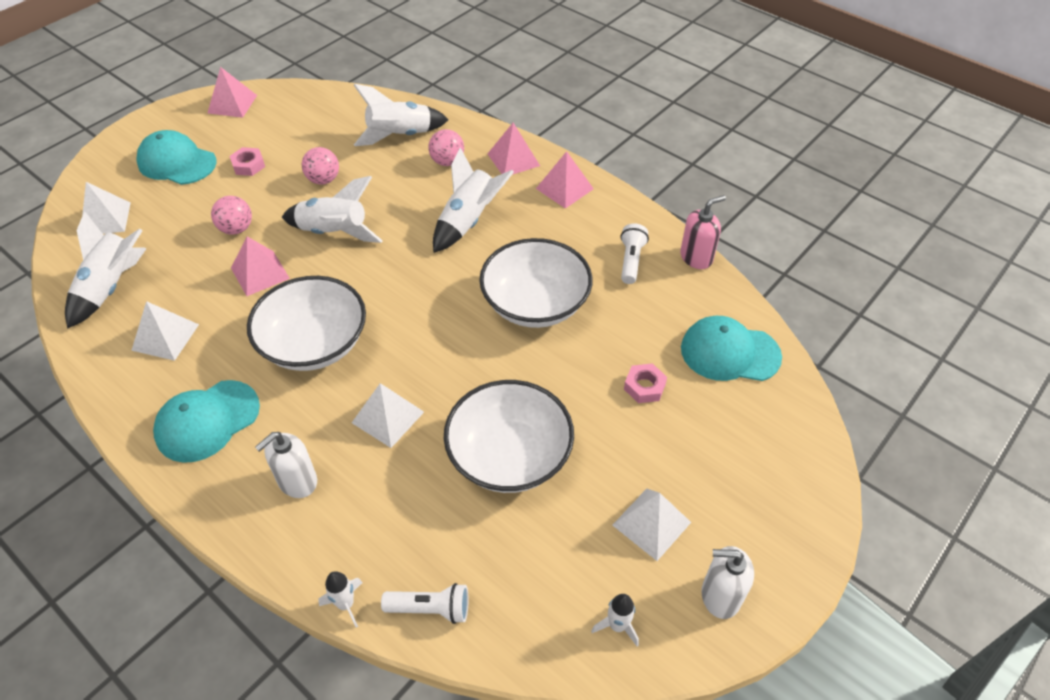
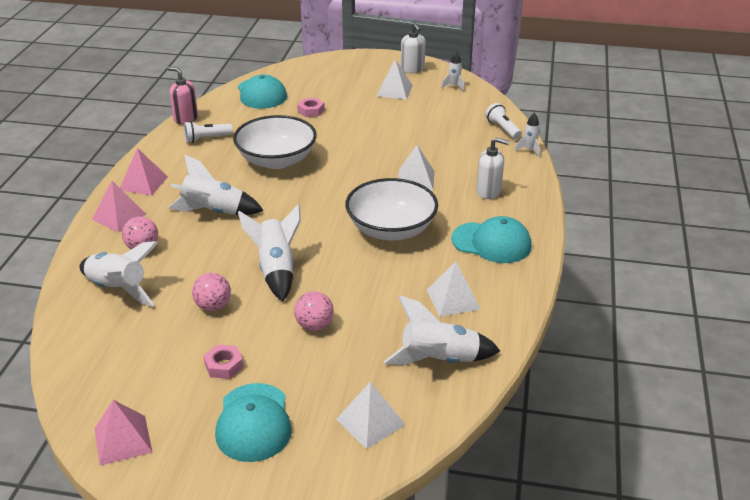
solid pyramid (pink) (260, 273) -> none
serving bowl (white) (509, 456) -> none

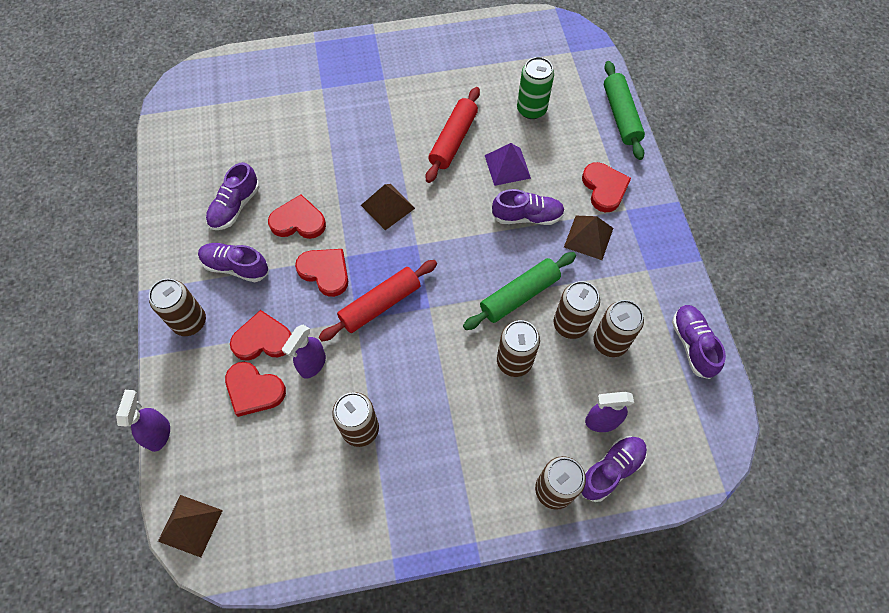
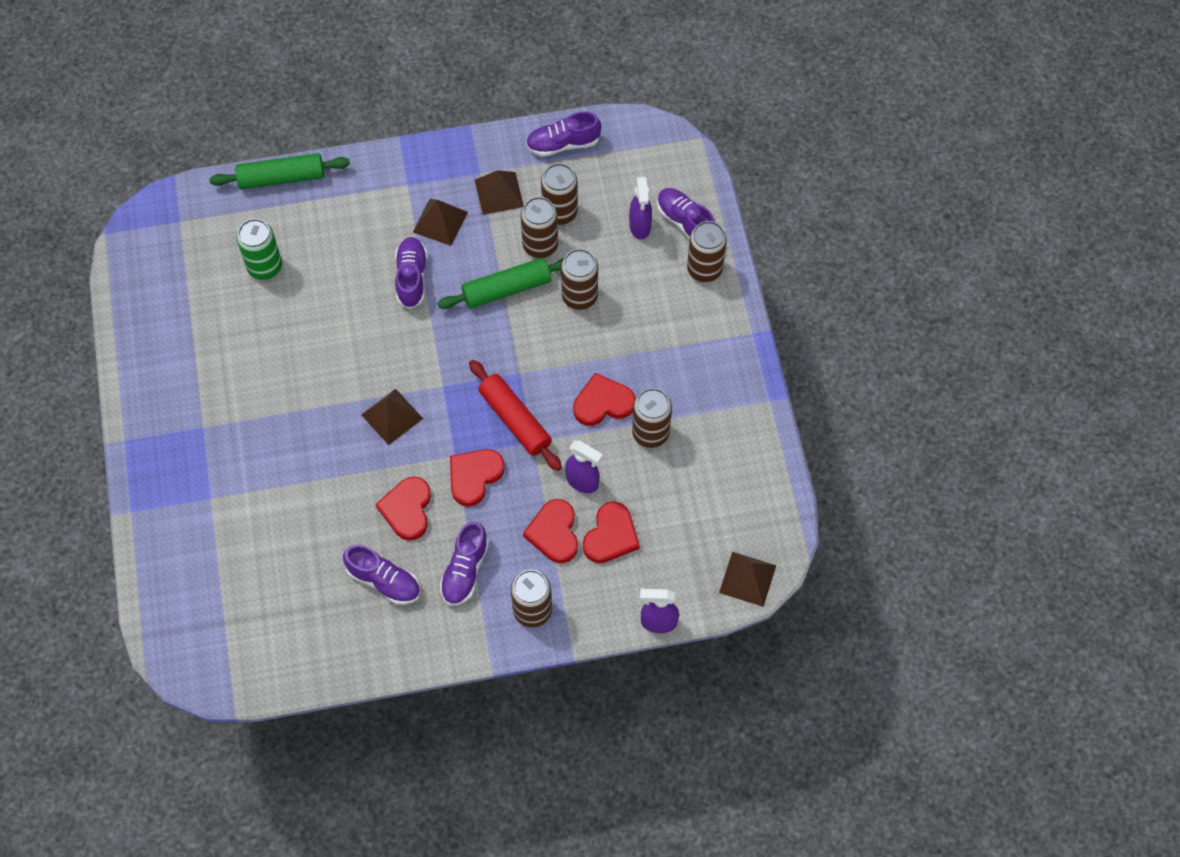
pastry roller (red) (453, 140) -> none
solid pyramid (violet) (507, 166) -> none
love heart (red) (604, 188) -> love heart (red) (603, 403), relocated
pastry roller (green) (519, 295) -> pastry roller (green) (507, 289), 75 degrees counterclockwise
none -> solid pyramid (dark brown) (499, 193)

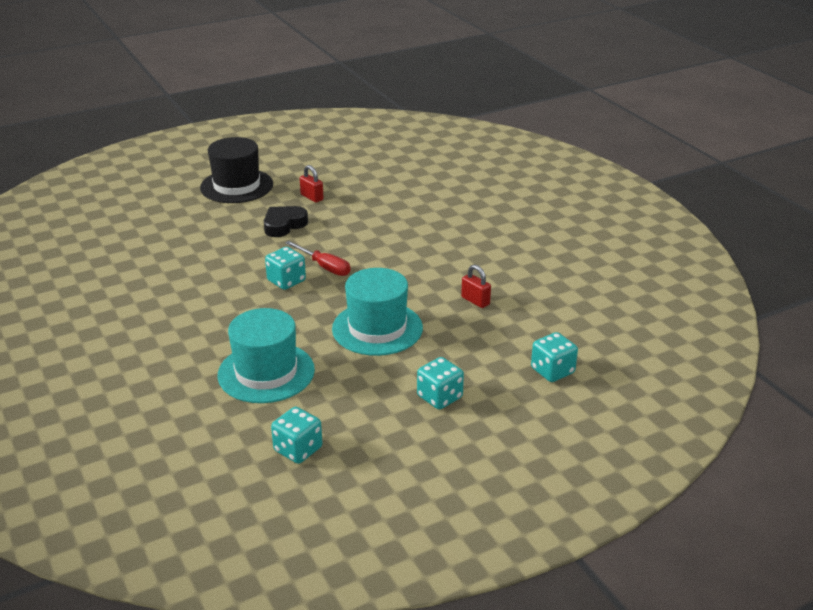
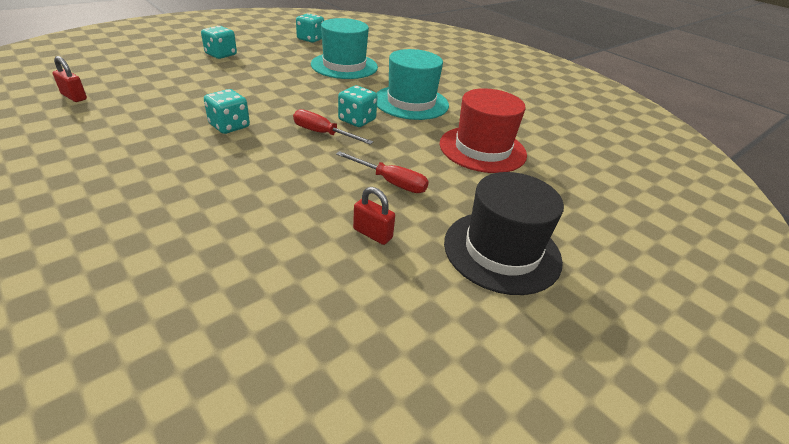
love heart (ebony) (284, 225) -> flat screwdriver (red) (390, 182)
padlock (red) (475, 301) -> padlock (red) (74, 97), relocated
top hat (aqua) (377, 328) -> top hat (aqua) (411, 102), relocated
die (aqua) (552, 371) -> die (aqua) (229, 126), relocated
none -> top hat (red) (482, 149)

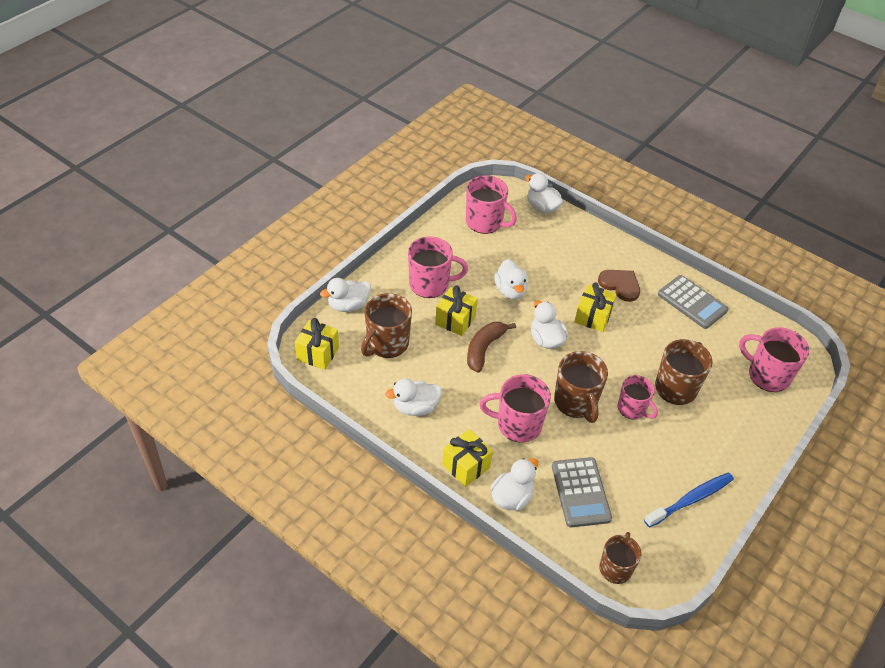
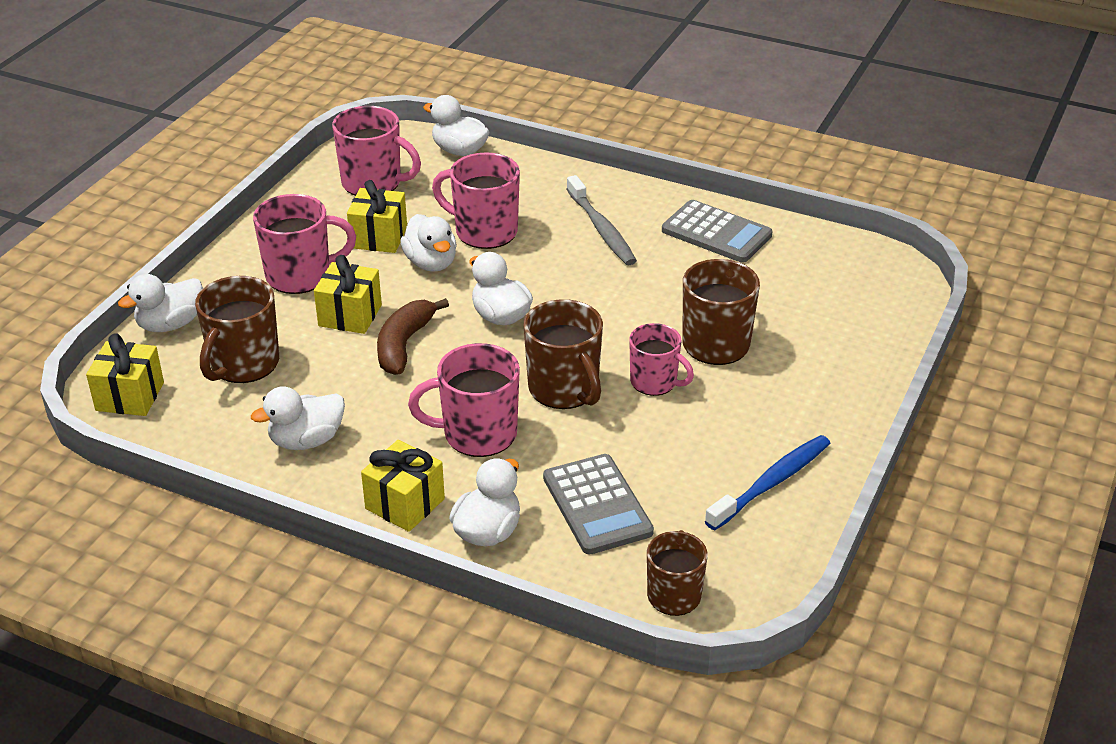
love heart (dark brown) (620, 285) -> dental brush (gray) (601, 229)
present (bright yellow) (593, 317) -> present (bright yellow) (379, 237), relocated
mug (pink) (767, 375) -> mug (pink) (484, 231), relocated

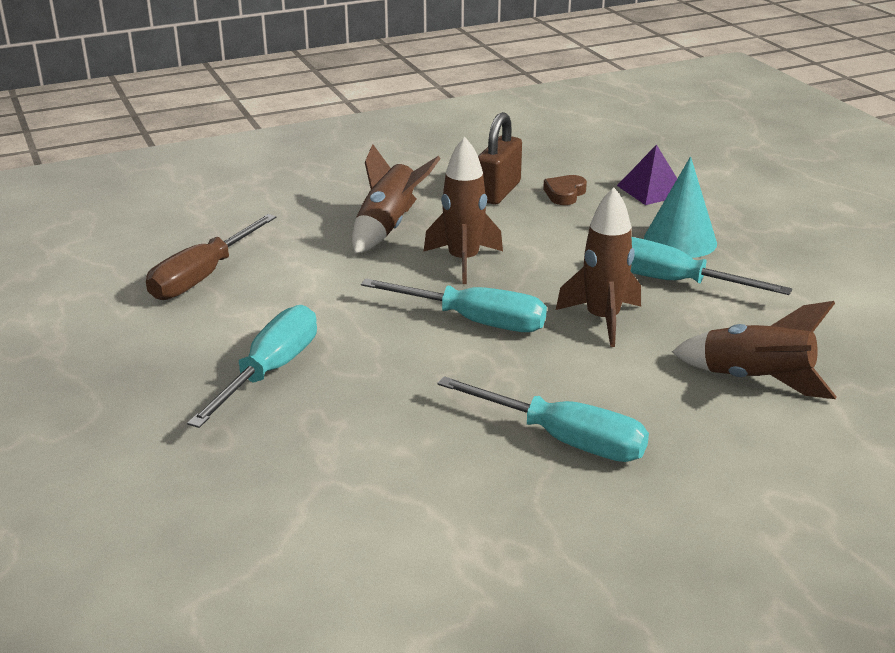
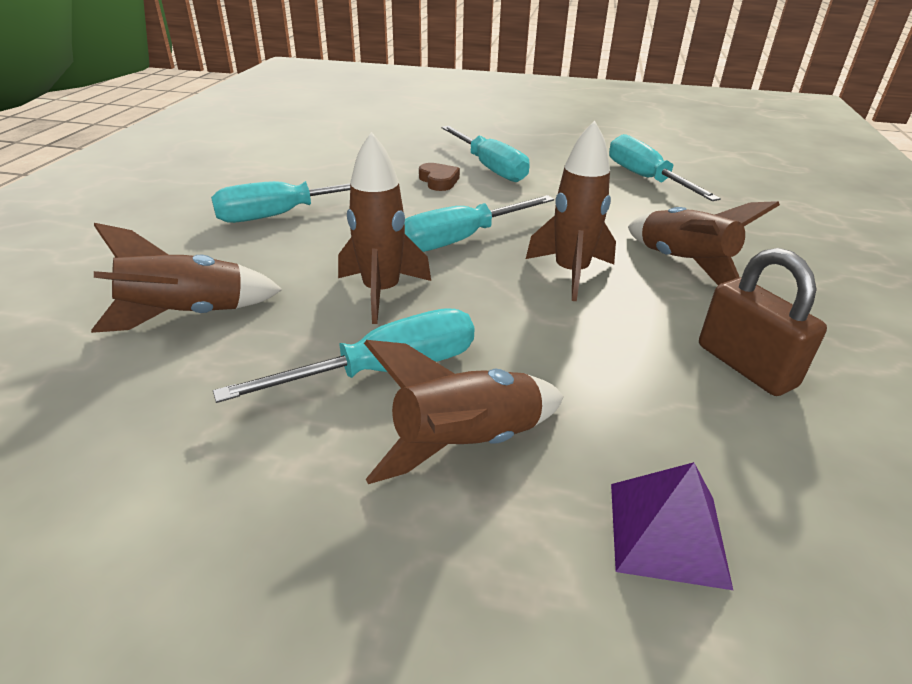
cone (aqua) (680, 240) -> toy rocket (dark brown) (467, 444)
love heart (dark brown) (564, 194) -> love heart (dark brown) (439, 181), relocated
flat screwdriver (dark brown) (202, 277) -> flat screwdriver (aqua) (645, 178)

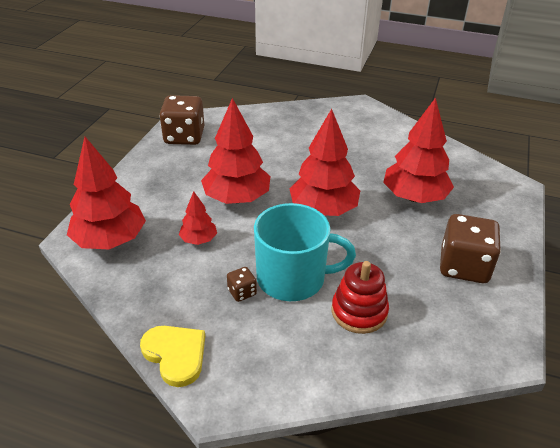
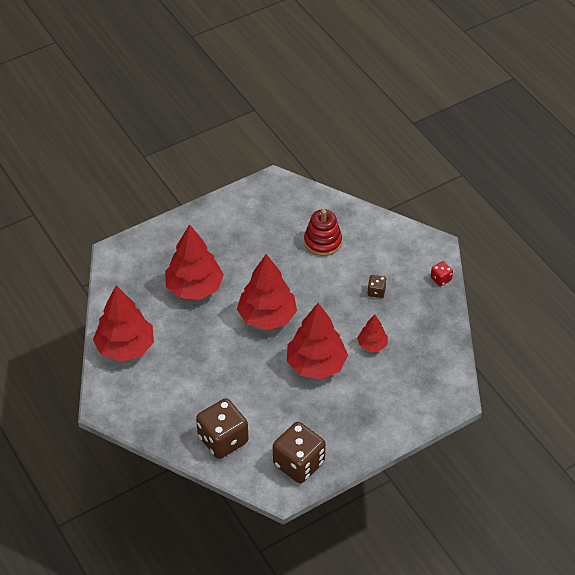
fir tree (red) (110, 240) -> fir tree (red) (125, 347), relocated
mug (aqua) (293, 278) -> none
die (dark brown) (463, 266) -> die (dark brown) (223, 439), relocated
love heart (bright yellow) (175, 354) -> die (red) (441, 279)

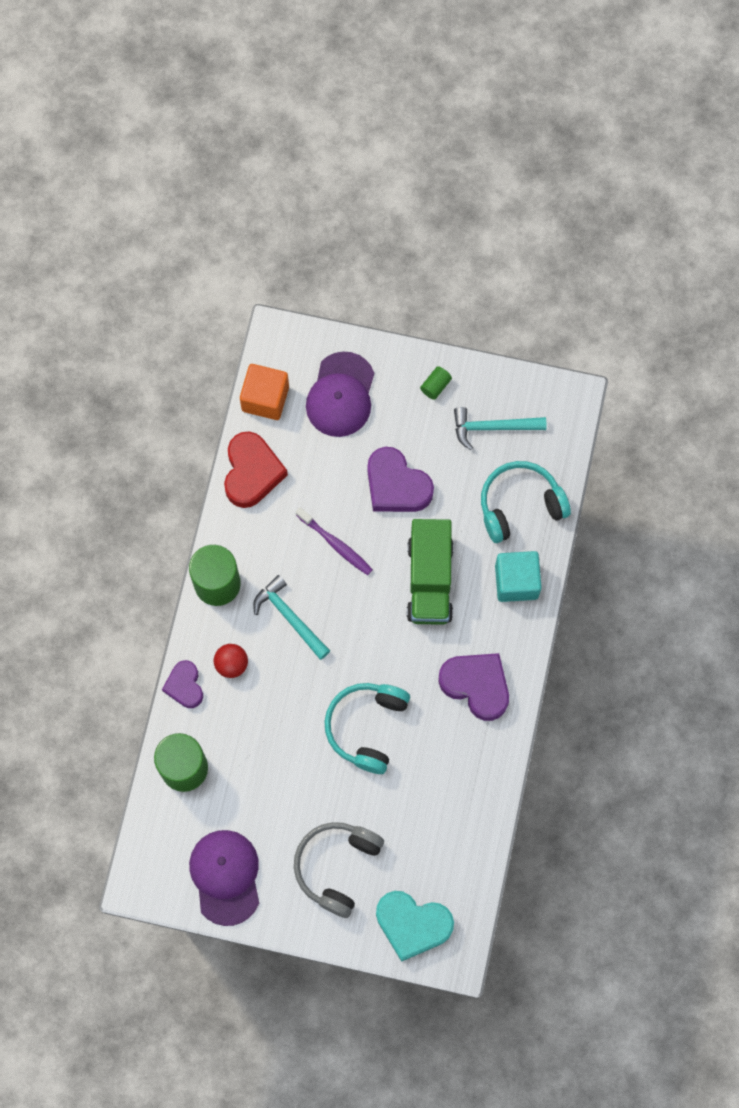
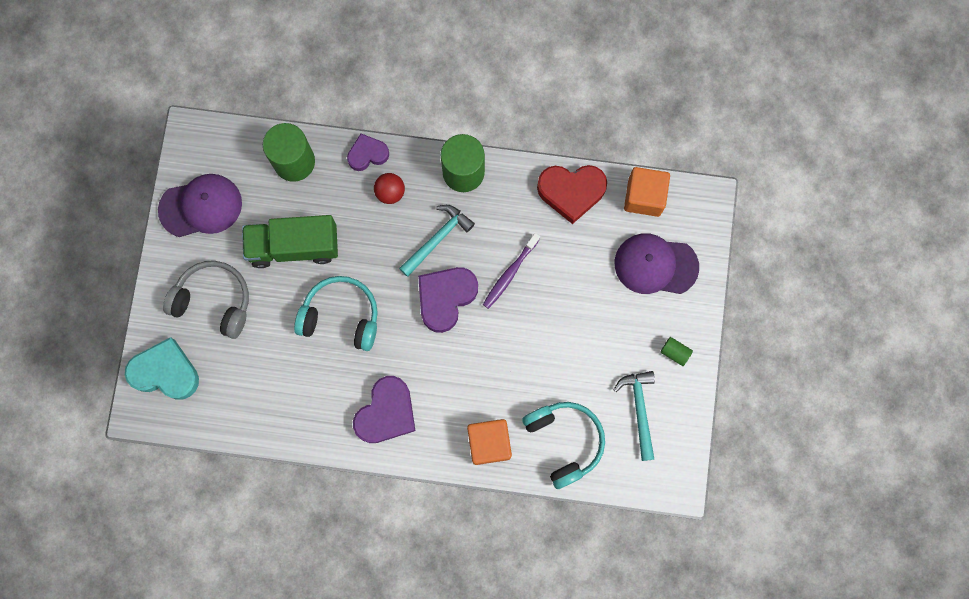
love heart (violet) (396, 485) -> love heart (violet) (445, 298), relocated
truck (green) (429, 580) -> truck (green) (294, 246), relocated
block (aqua) (516, 581) -> block (bright orange) (489, 443)
love heart (aqua) (412, 925) -> love heart (aqua) (165, 372), 90 degrees clockwise

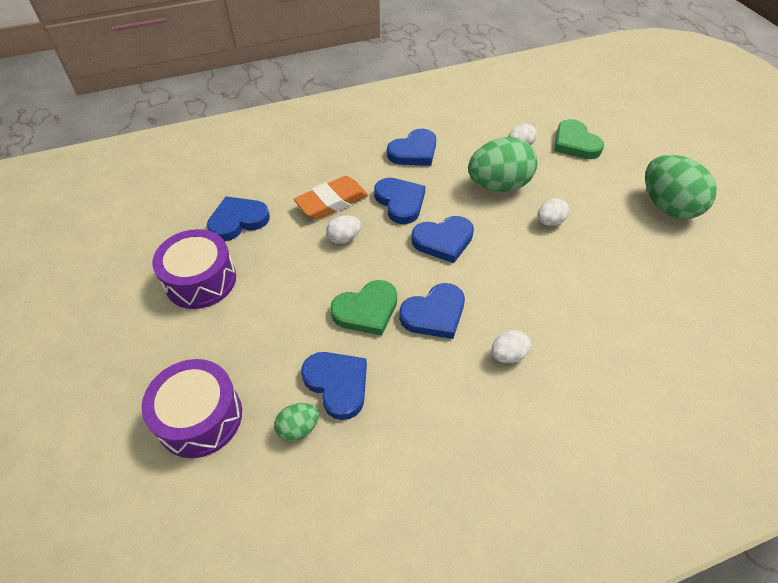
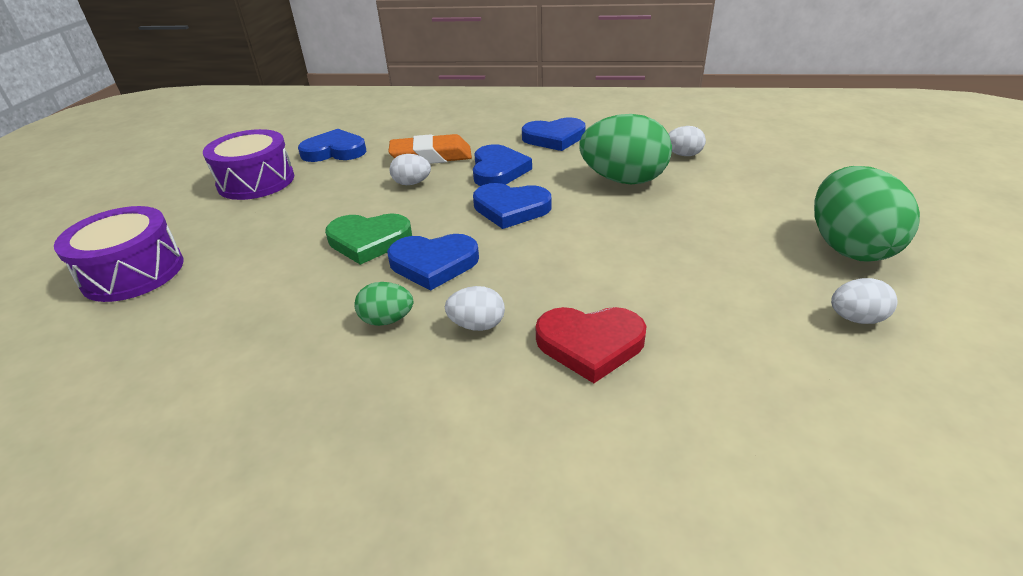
love heart (green) (575, 143) -> none
egg (white) (549, 222) -> egg (white) (856, 318), relocated
love heart (blue) (337, 384) -> none
egg (green) (298, 428) -> egg (green) (387, 320), relocated
none -> love heart (red) (590, 344)

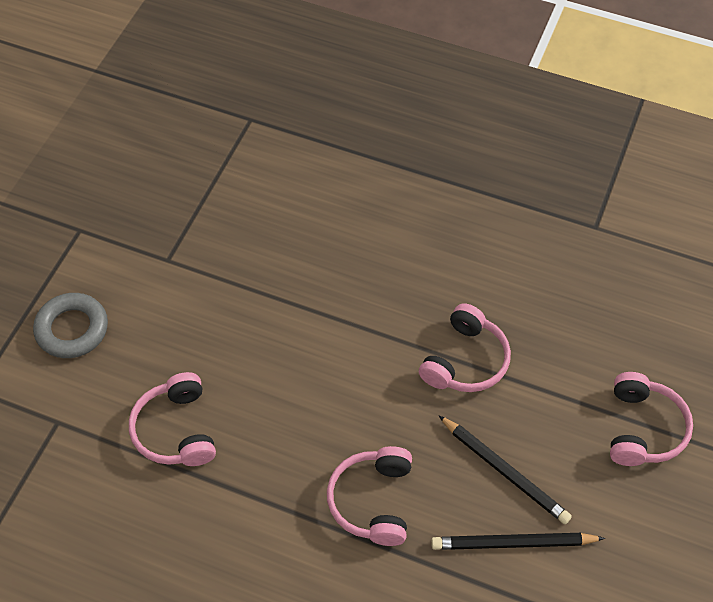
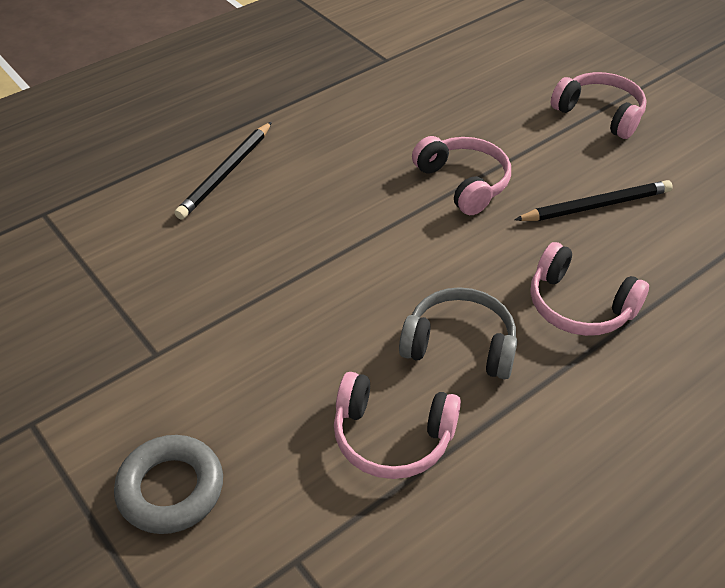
lead pencil (ebony) (513, 543) -> lead pencil (ebony) (226, 173), relocated
none -> headphones (gray) (460, 344)

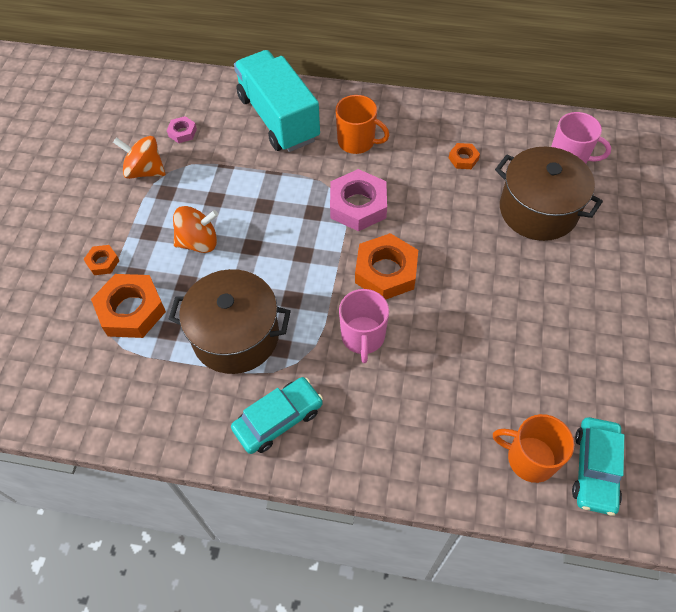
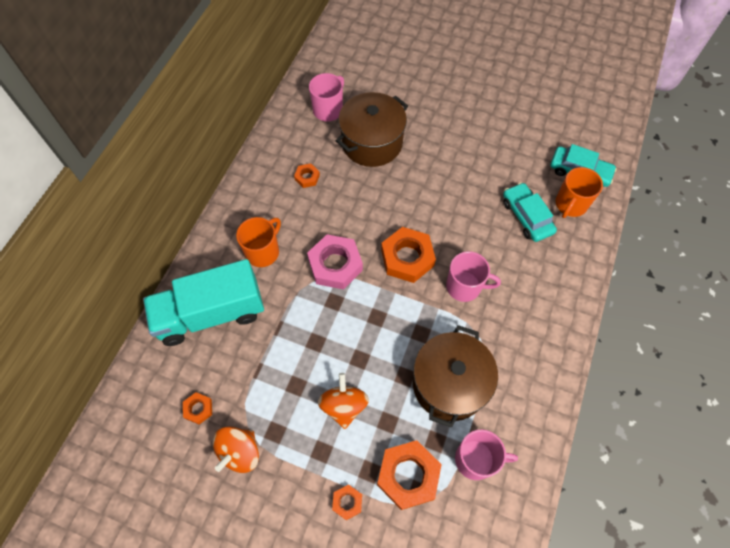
hex nut (pink) (182, 132) -> hex nut (bright orange) (198, 409)
car (aqua) (278, 419) -> car (aqua) (526, 216), relocated
none -> mug (pink) (476, 459)

